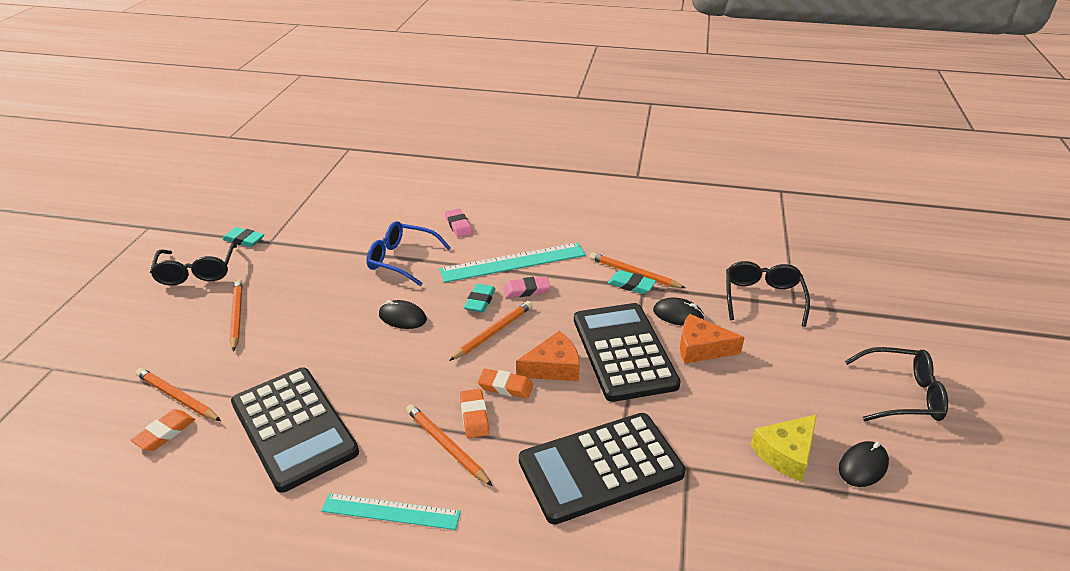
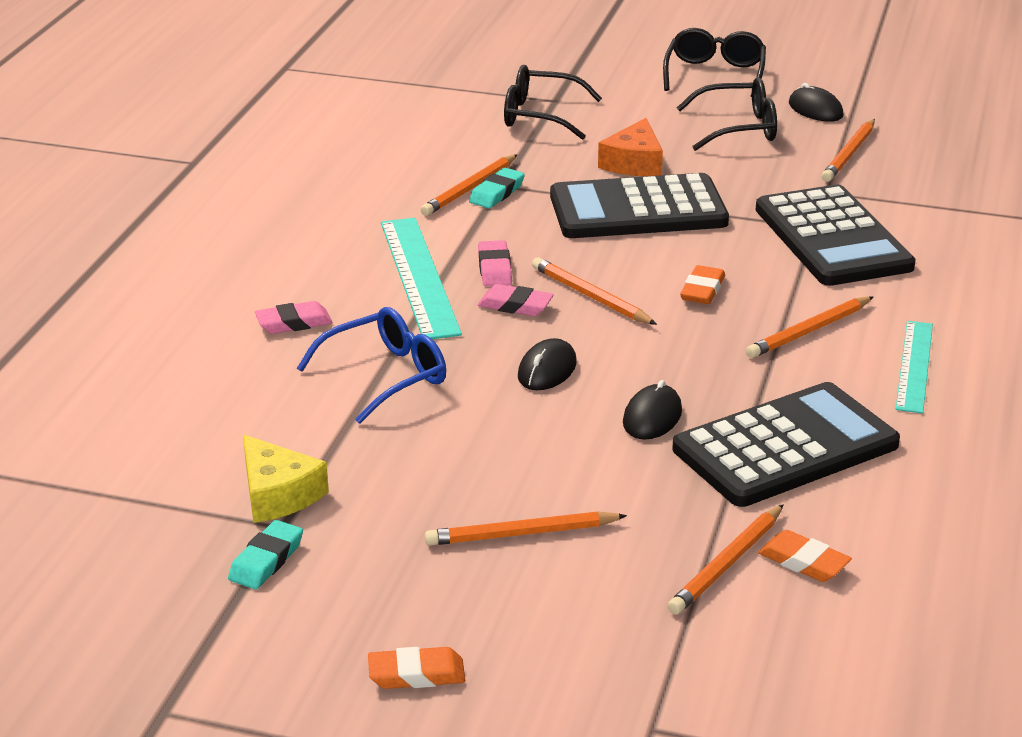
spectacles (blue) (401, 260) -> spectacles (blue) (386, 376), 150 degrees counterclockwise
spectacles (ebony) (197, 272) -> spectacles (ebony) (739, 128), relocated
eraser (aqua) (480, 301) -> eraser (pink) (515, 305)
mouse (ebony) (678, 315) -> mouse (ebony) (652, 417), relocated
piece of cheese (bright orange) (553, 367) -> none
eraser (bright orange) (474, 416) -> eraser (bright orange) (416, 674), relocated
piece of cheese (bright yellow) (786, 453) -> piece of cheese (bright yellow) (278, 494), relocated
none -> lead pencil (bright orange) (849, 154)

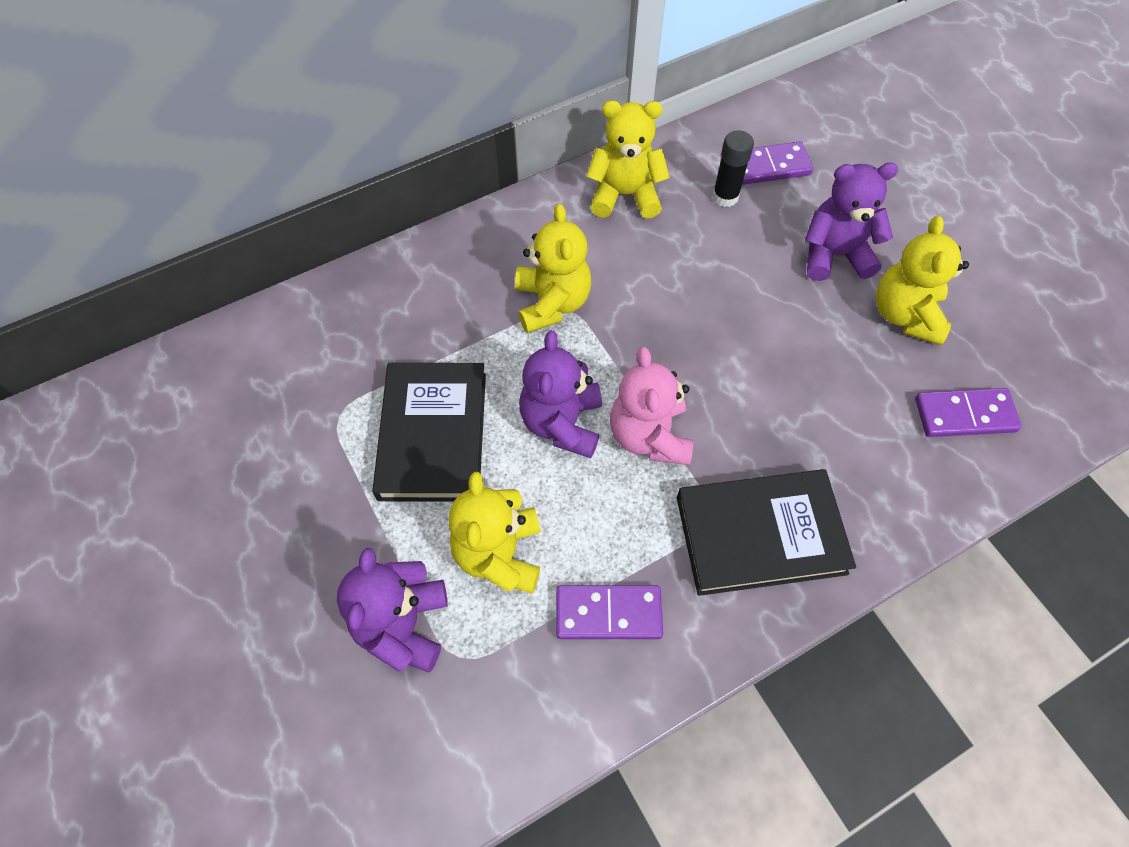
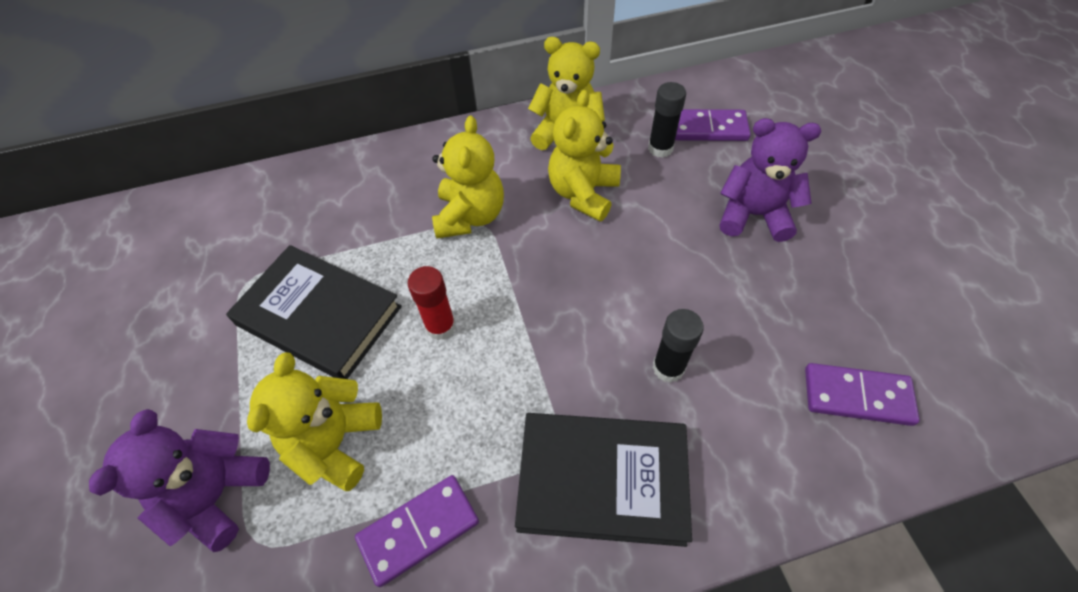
stuffed bear (bright yellow) (905, 315) -> stuffed bear (bright yellow) (583, 193), relocated
stuffed bear (violet) (562, 423) -> glue stick (red) (440, 326)
stuffed bear (pink) (649, 436) -> none
hardcover (ebony) (433, 435) -> hardcover (ebony) (319, 316), 75 degrees counterclockwise
domino piece (violet) (608, 613) -> domino piece (violet) (418, 530), 45 degrees counterclockwise
none -> glue stick (ebony) (668, 368)

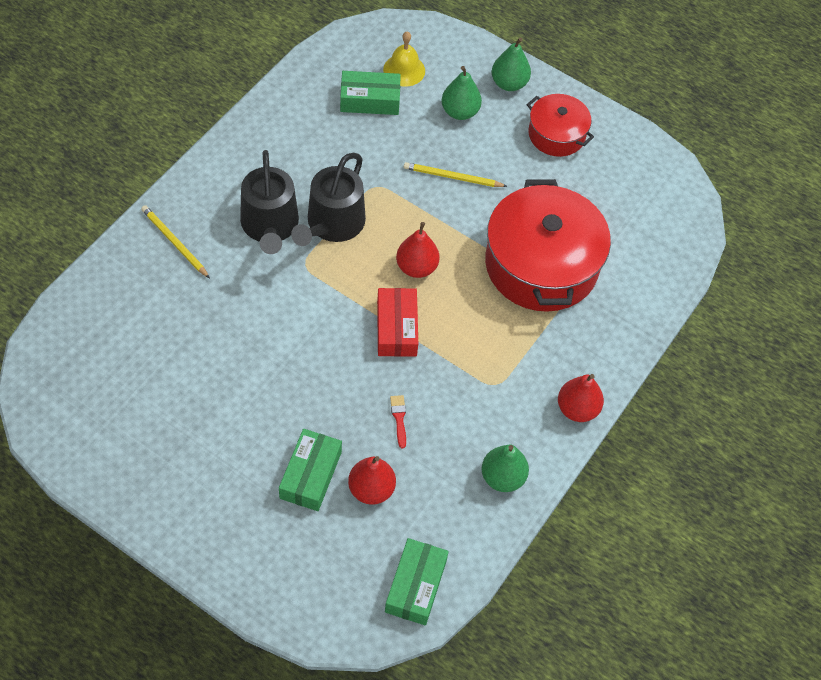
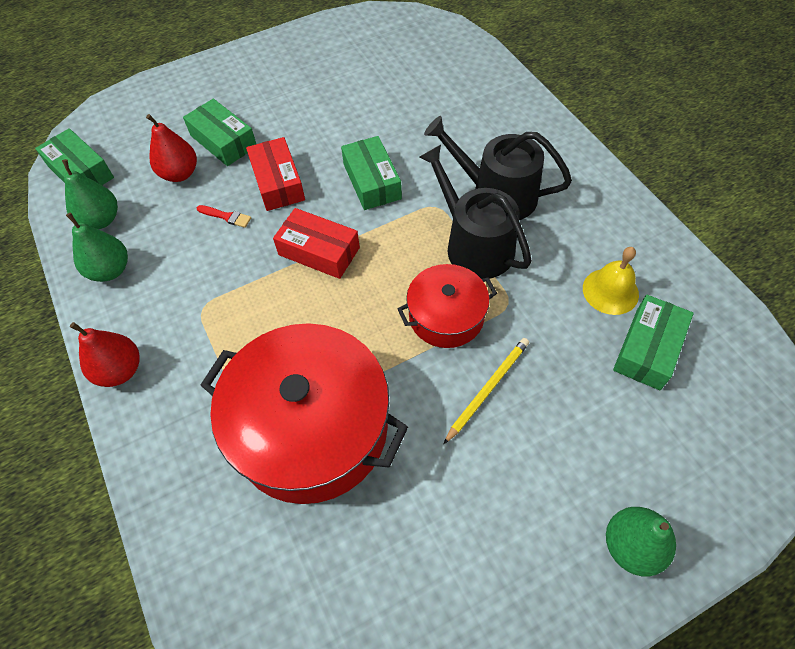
hand bell (bright yellow) (404, 70) -> hand bell (bright yellow) (610, 291), relocated
pear (green) (460, 112) -> pear (green) (101, 220), relocated
pot (red) (556, 134) -> pot (red) (446, 316), relocated
lead pencil (bright yellow) (174, 242) -> none
pear (red) (416, 267) -> none
none -> parcel (green) (372, 181)
none -> parcel (red) (278, 182)

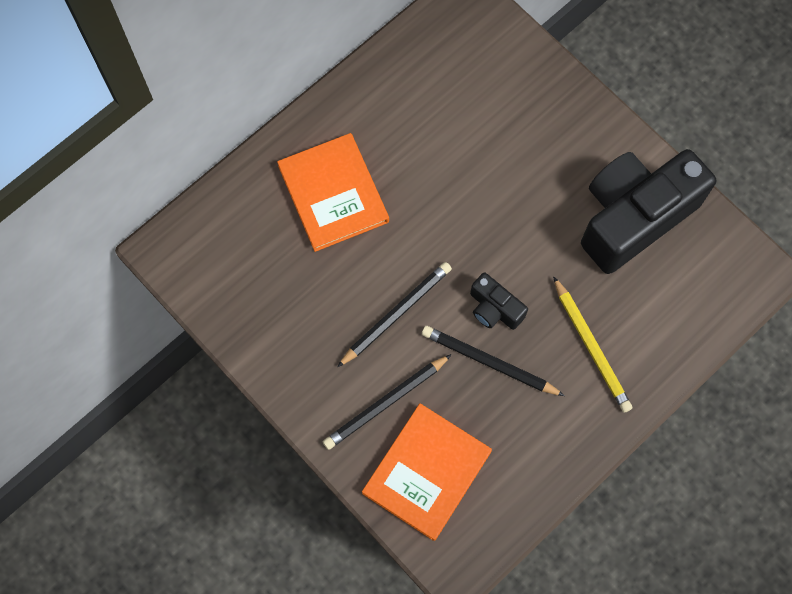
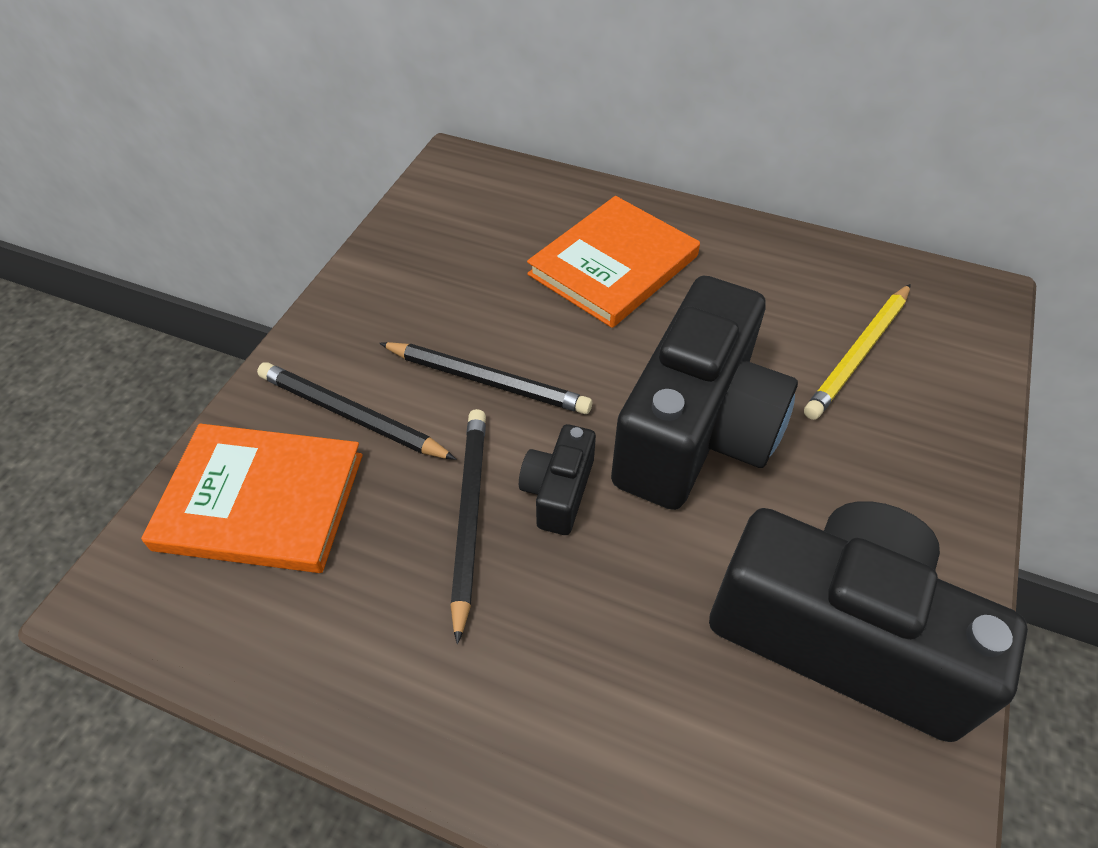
lead pencil (bright yellow) (591, 347) -> lead pencil (bright yellow) (858, 354), relocated
none -> camera (ebony) (696, 430)

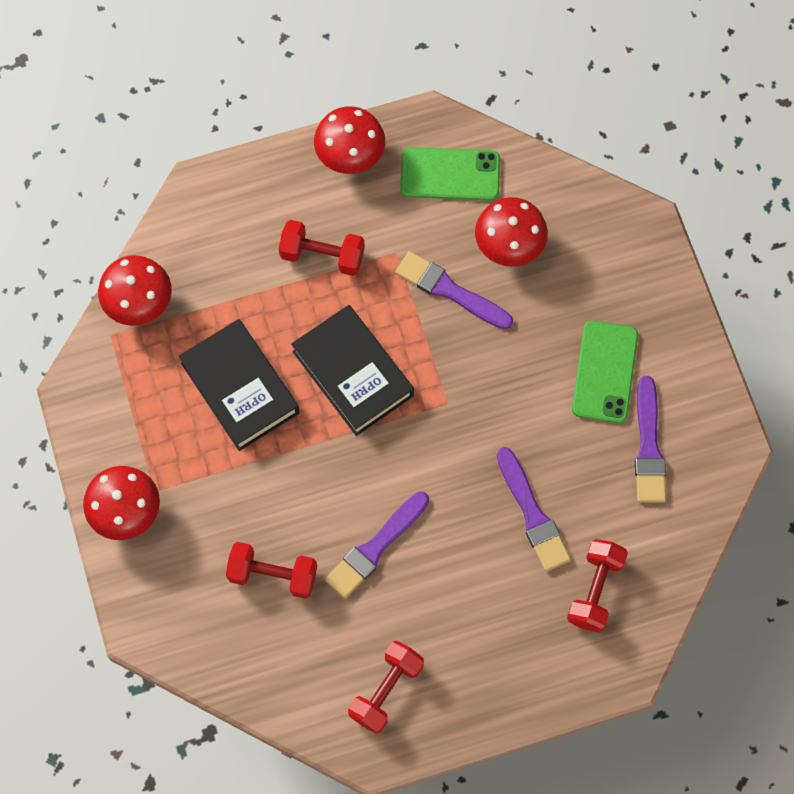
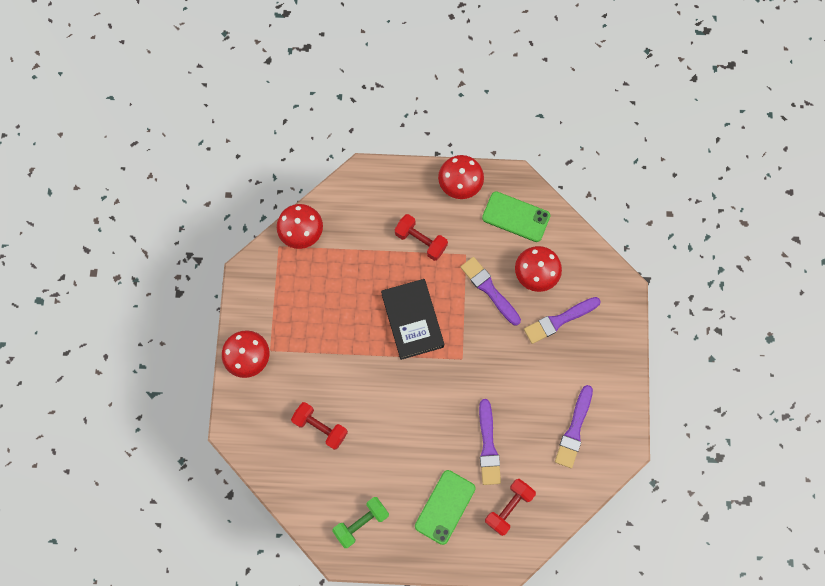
hardcover (ebony) (240, 388) -> none
smartphone (green) (605, 372) -> smartphone (green) (445, 507), relocated
brush (violet) (375, 547) -> brush (violet) (559, 320), relocated
free weight (red) (386, 690) -> free weight (green) (361, 522)

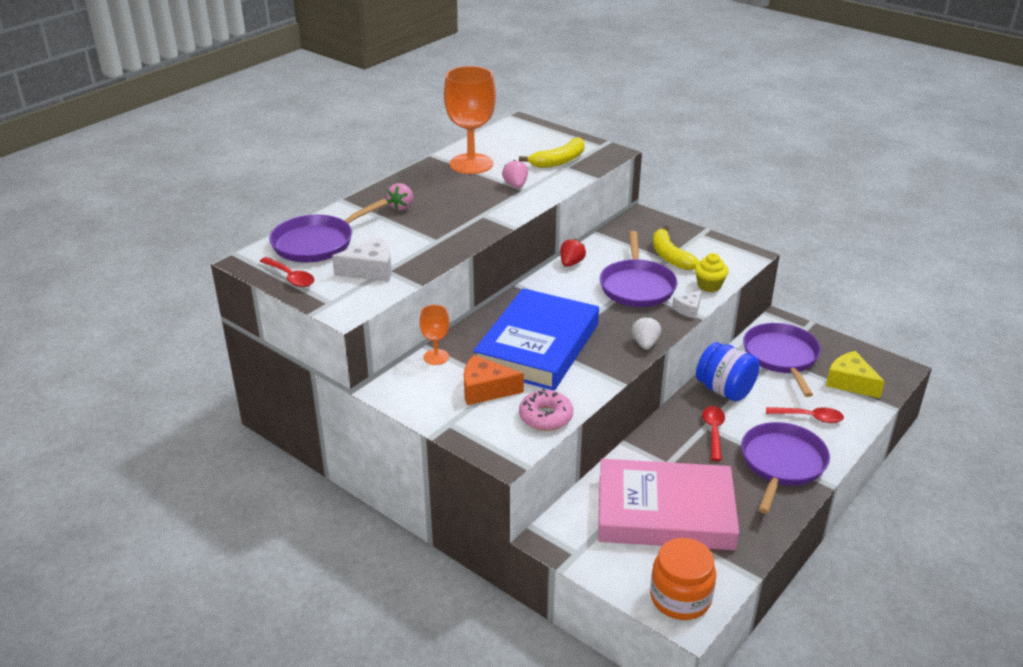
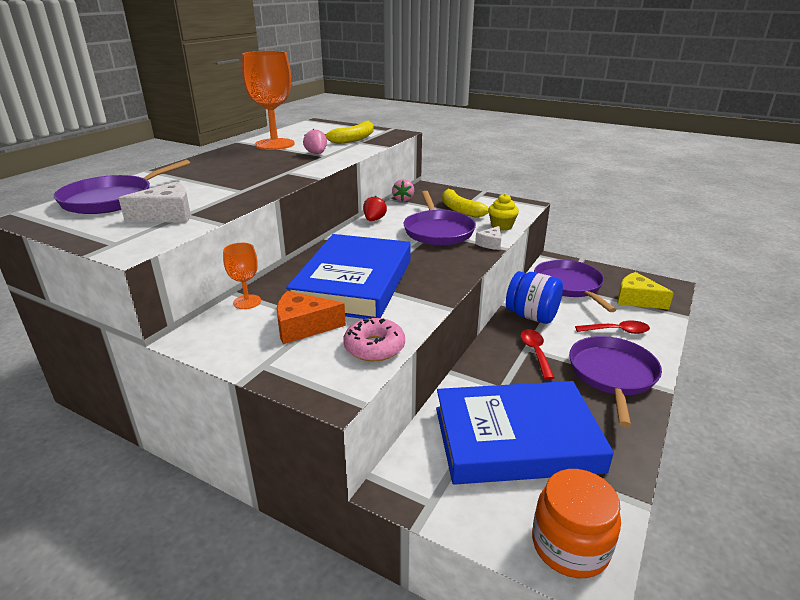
berry (pink) (401, 207) -> berry (pink) (403, 200), relocated
spoon (red) (290, 277) -> none
berry (white) (645, 344) -> none
hardcover (pink) (665, 512) -> hardcover (blue) (516, 439)

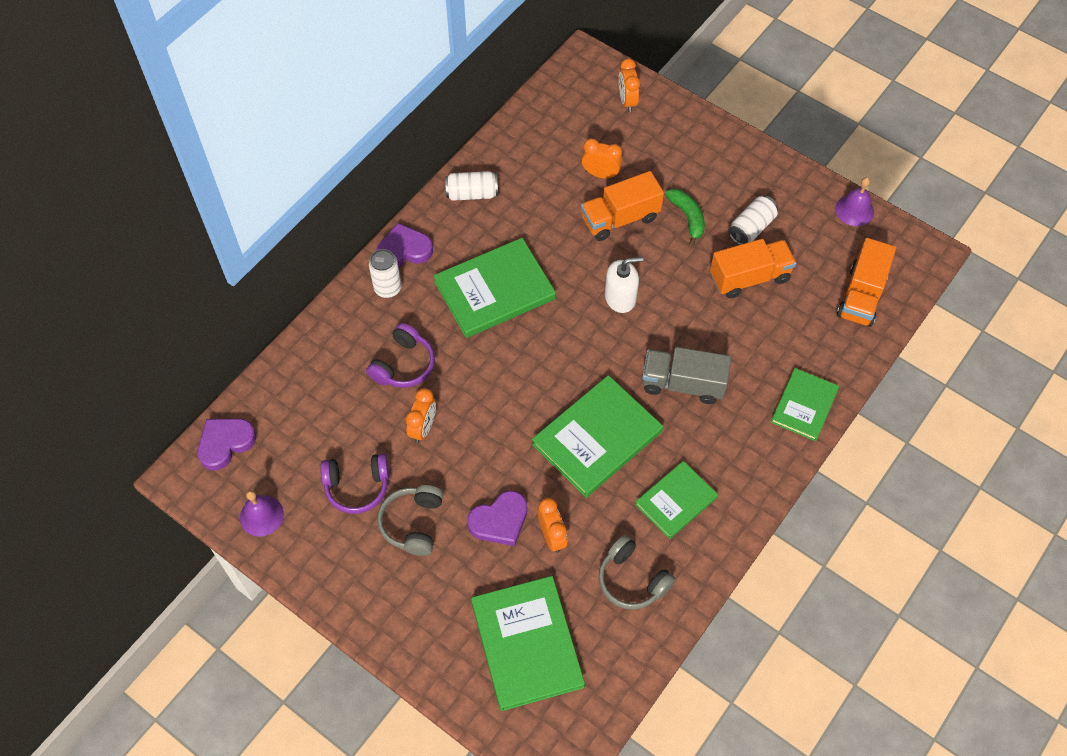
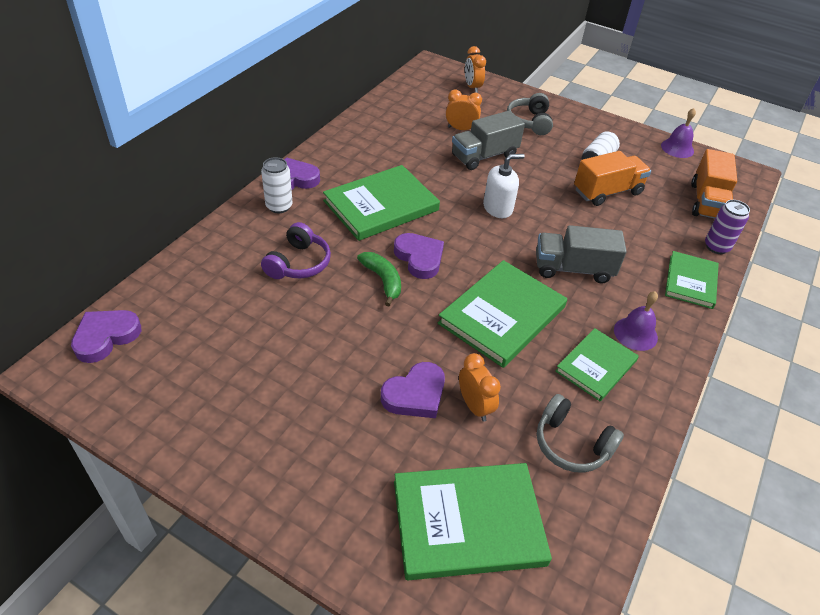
tin (white) (472, 193) -> none
truck (bright orange) (620, 218) -> truck (gray) (484, 156)
banana fruit (green) (687, 217) -> banana fruit (green) (383, 280), relocated
clock (bright orange) (423, 428) -> none
headphones (violet) (357, 486) -> none
headphones (gray) (413, 523) -> headphones (gray) (529, 122), relocated
hand bell (violet) (261, 515) -> hand bell (violet) (635, 333), relocated
hardcover (green) (527, 644) -> hardcover (green) (468, 522), 75 degrees counterclockwise
none -> tin (violet) (716, 247)
none -> love heart (violet) (419, 258)

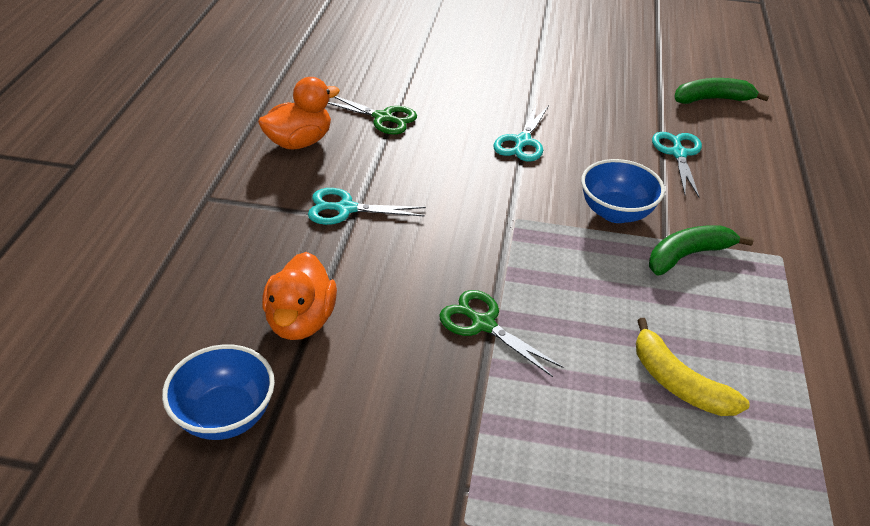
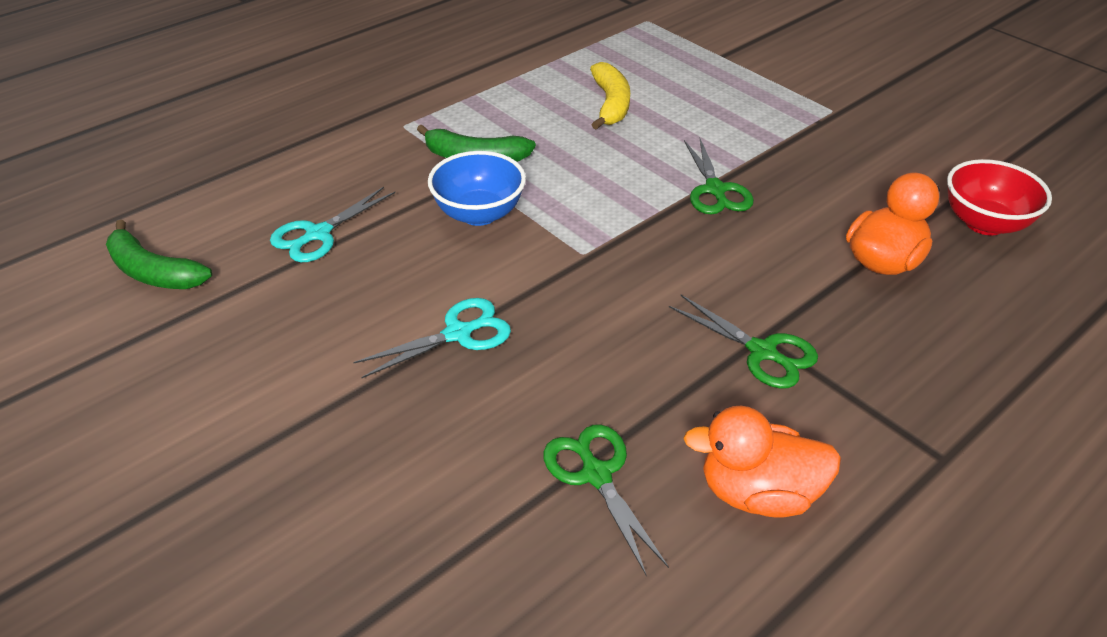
pair of scissors (aqua) (346, 209) -> pair of scissors (green) (762, 352)
serving bowl (blue) (226, 415) -> serving bowl (red) (984, 223)

